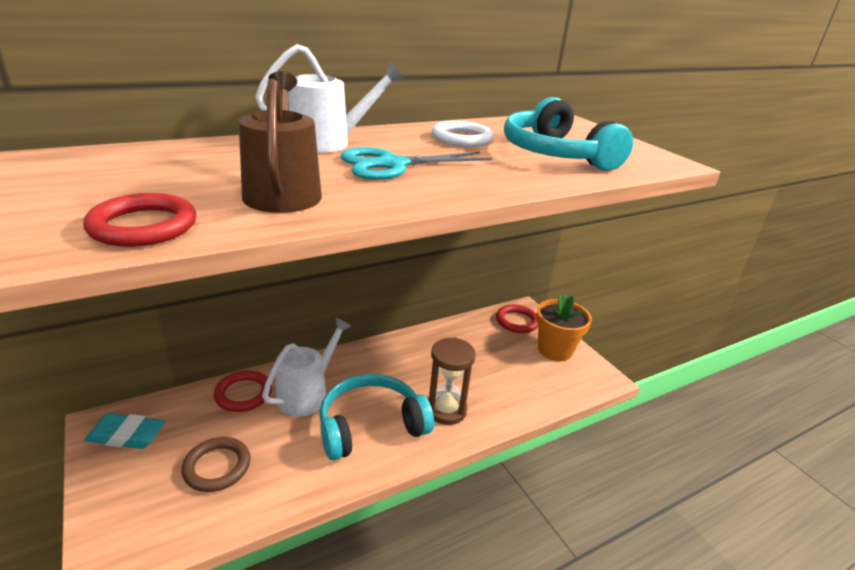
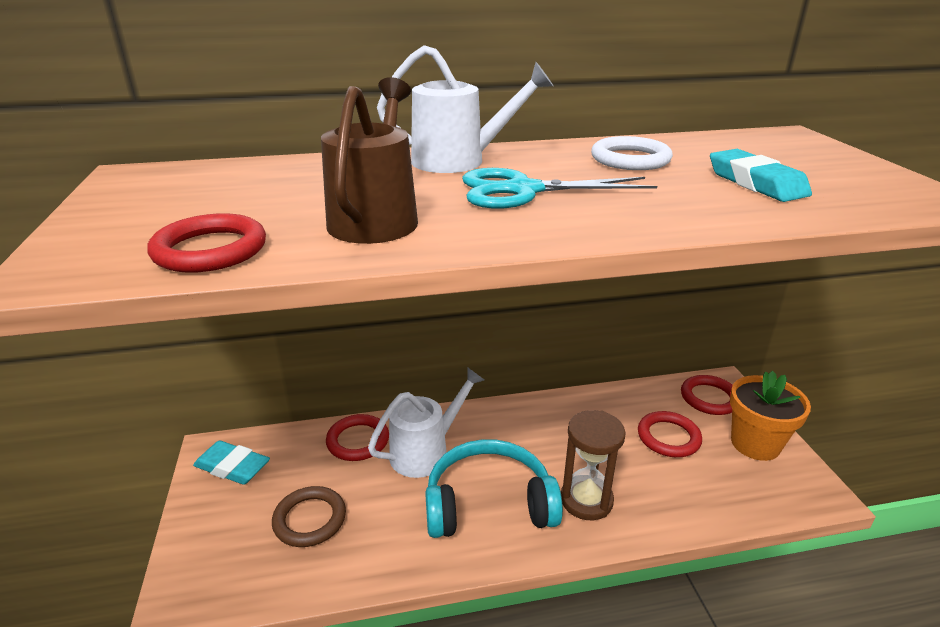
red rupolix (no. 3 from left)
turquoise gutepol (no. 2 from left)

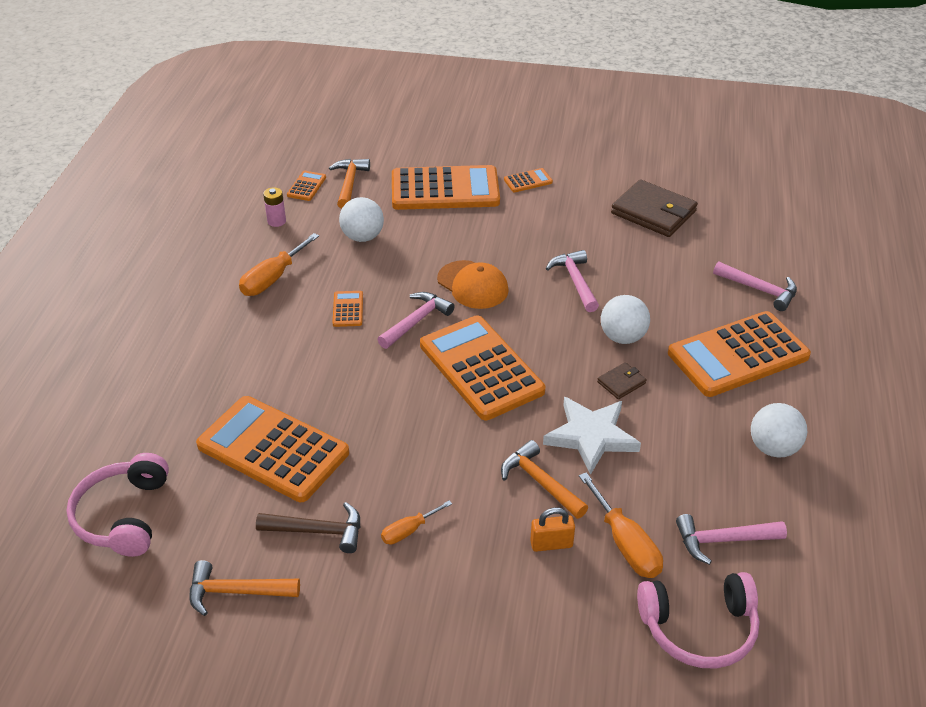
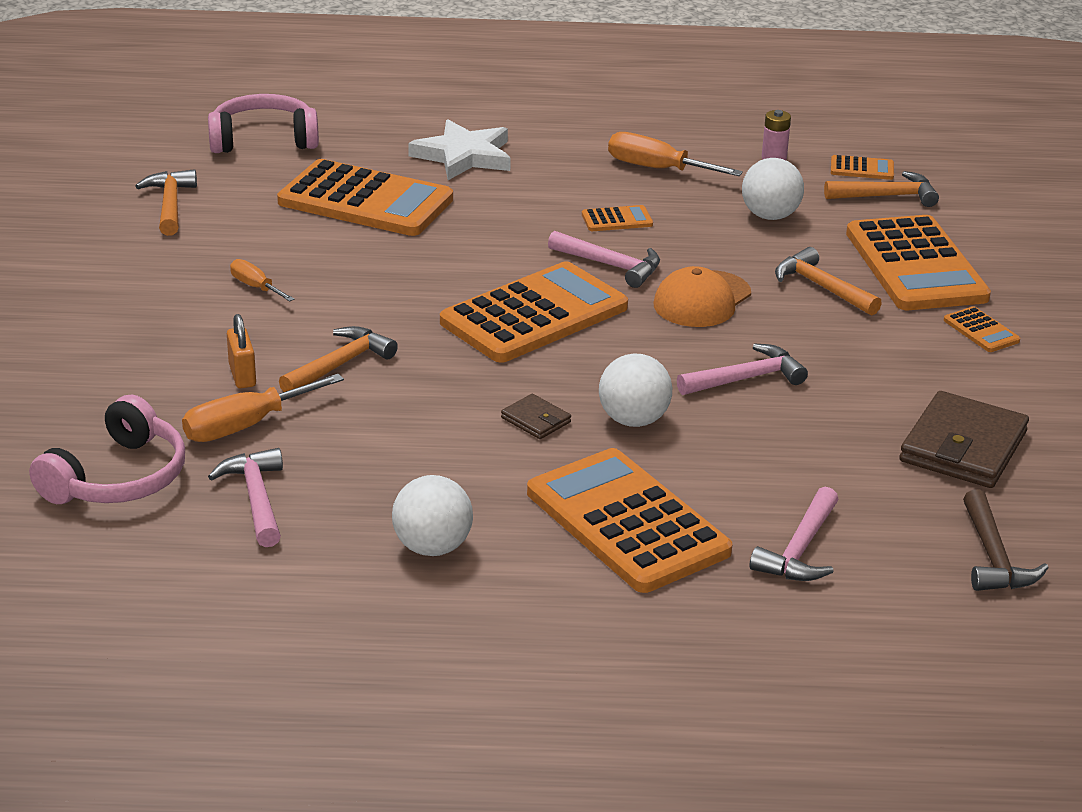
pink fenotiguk (no. 1 from left)
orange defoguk (no. 1 from left)
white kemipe
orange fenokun (no. 3 from left)
brown fenokun

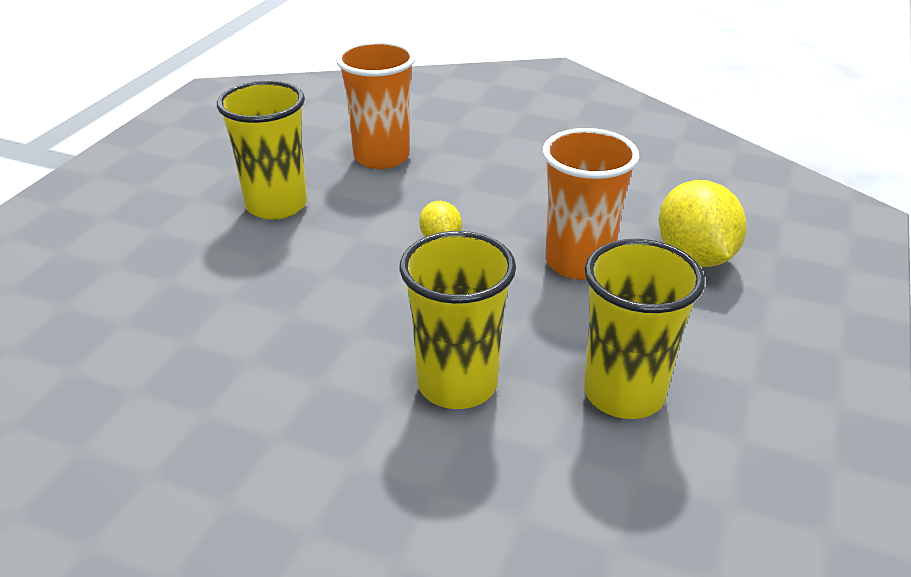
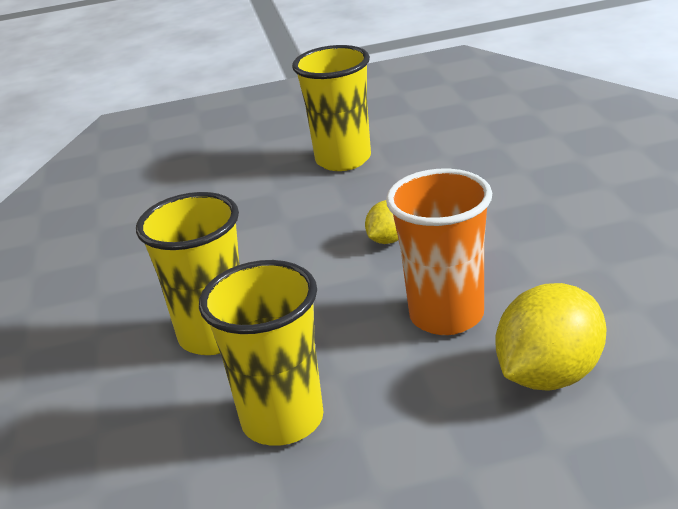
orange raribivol (no. 1 from left in the first image)

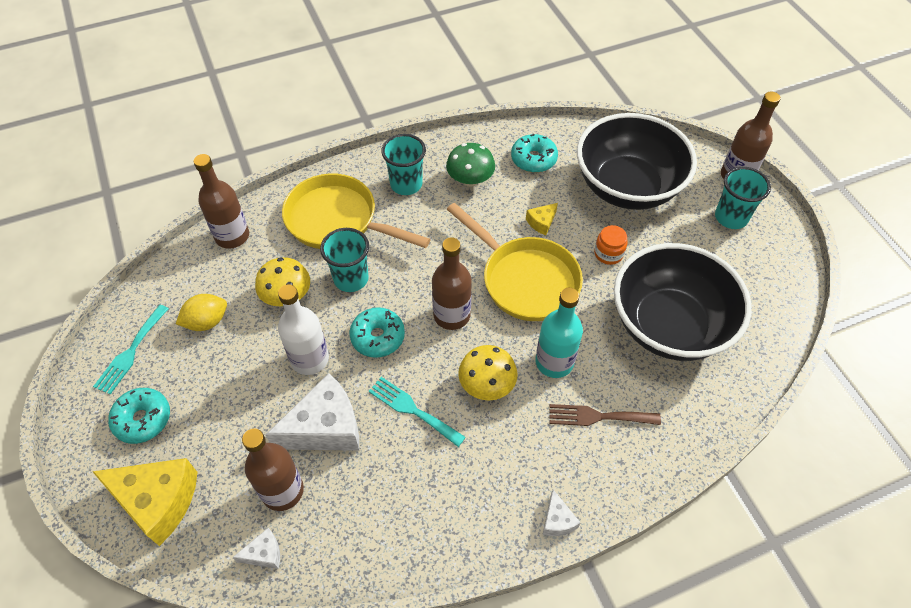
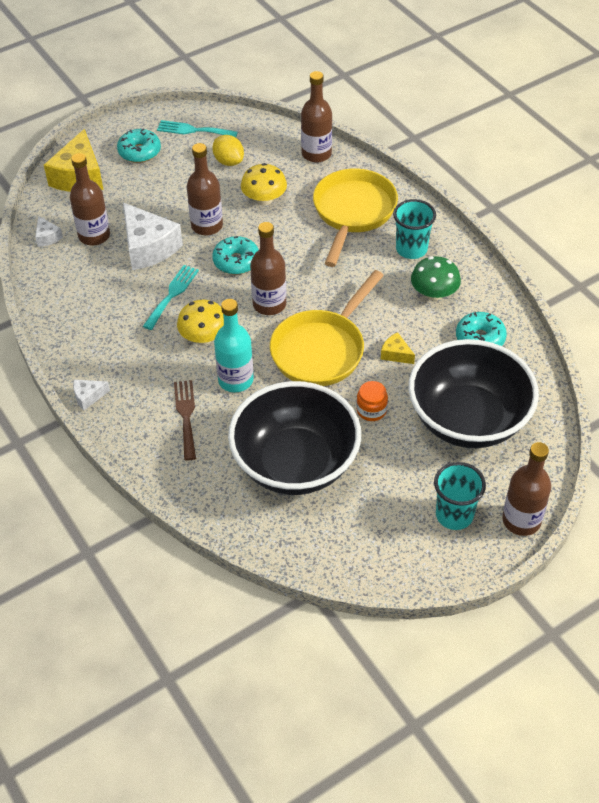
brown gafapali (no. 2 from left)
turquoise raribivol (no. 1 from left in the first image)

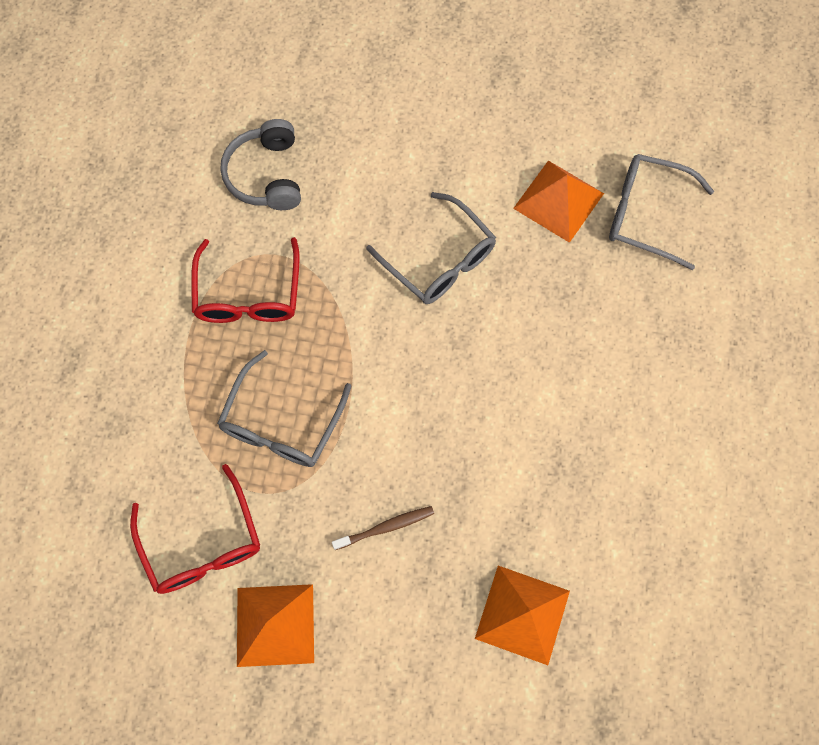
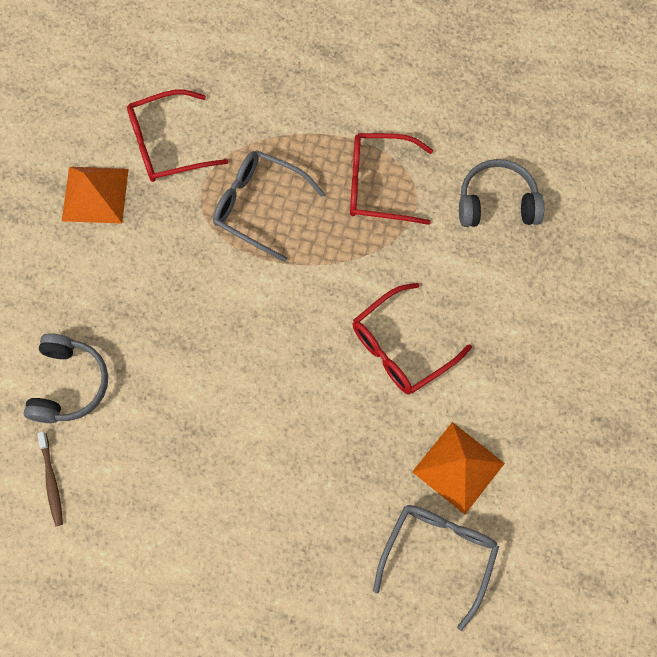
grey fenotiguk (no. 1 from left)
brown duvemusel
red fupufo (no. 3 from left)

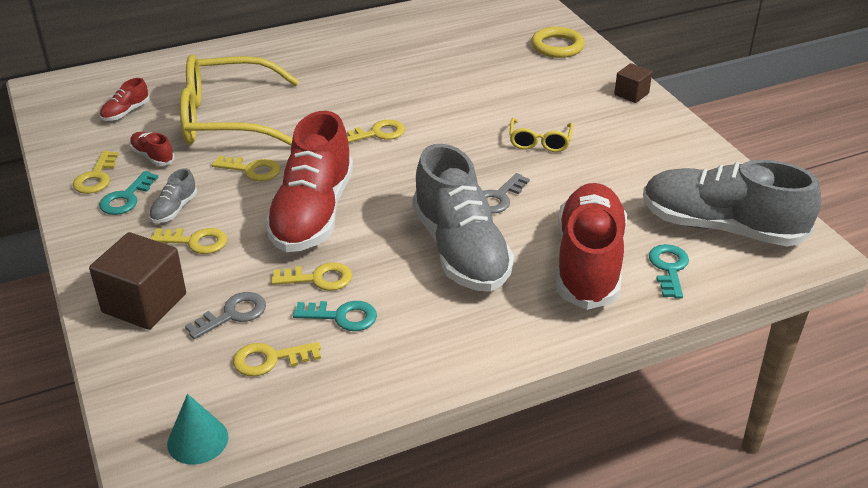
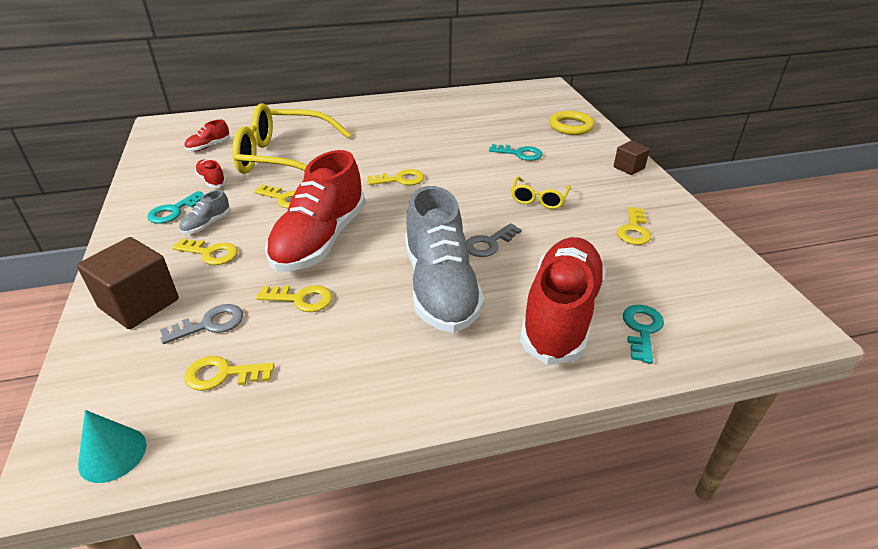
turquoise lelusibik (no. 2 from left)
yellow lelusibik (no. 6 from left)
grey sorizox (no. 3 from left in the first image)

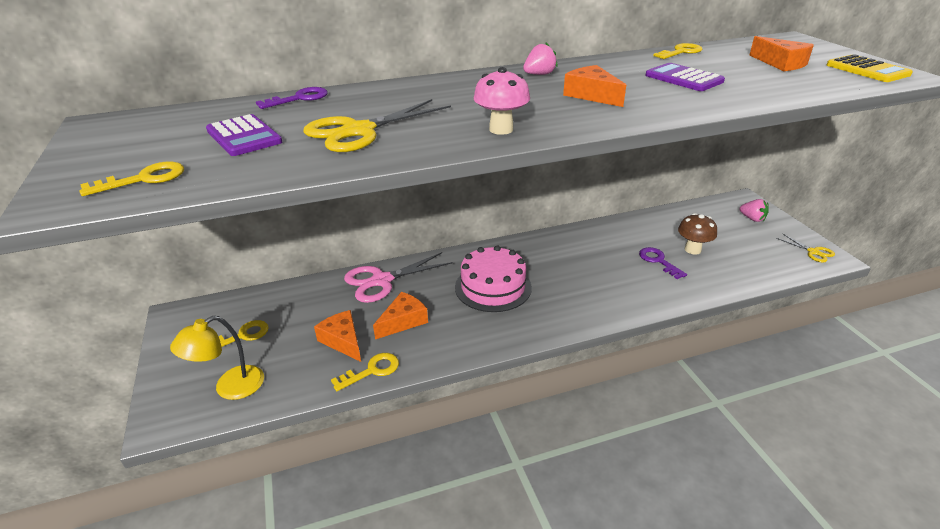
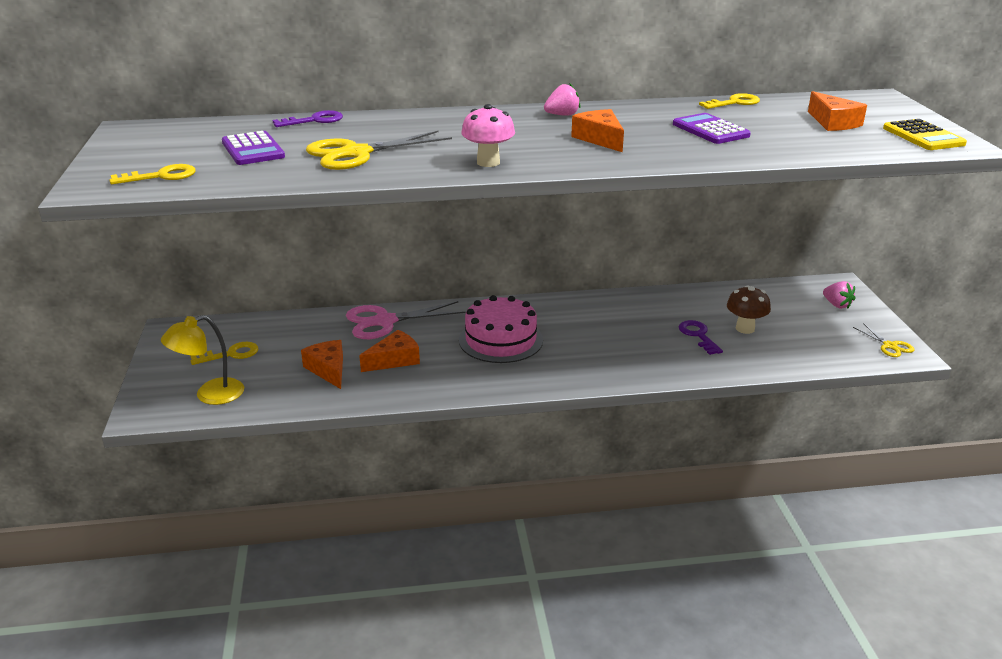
yellow lelusibik (no. 3 from left in the first image)

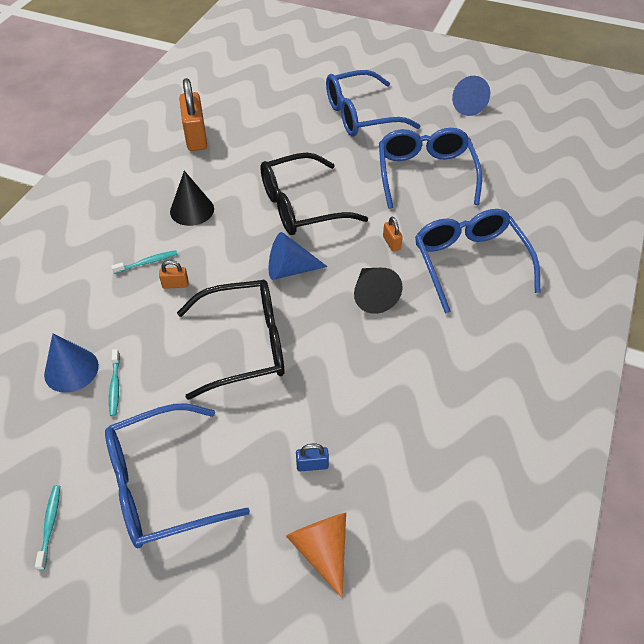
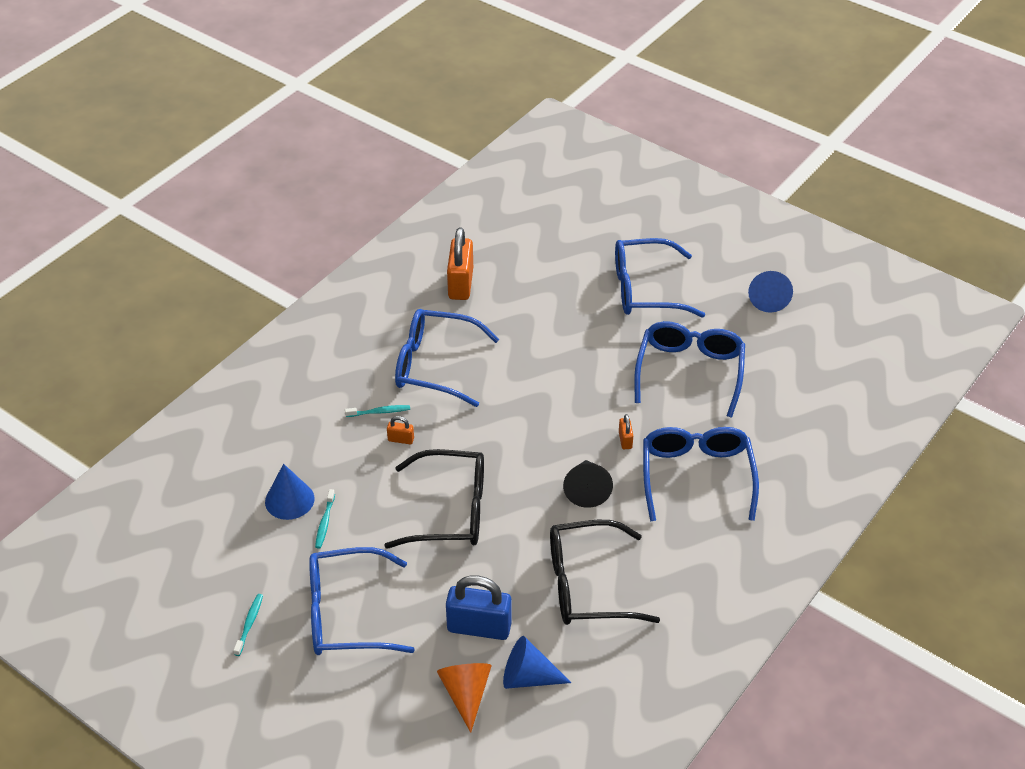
blue fupufo (no. 2 from left)
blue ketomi
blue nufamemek (no. 2 from left)
black fupufo (no. 2 from left)

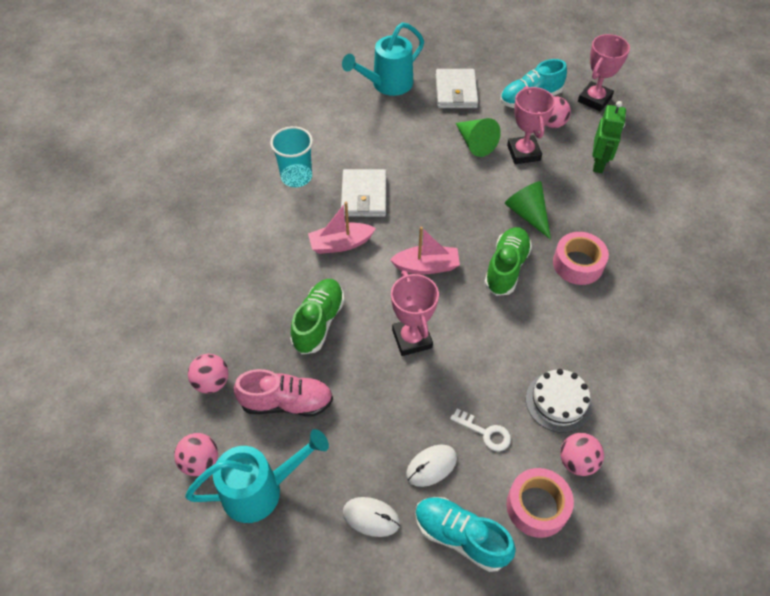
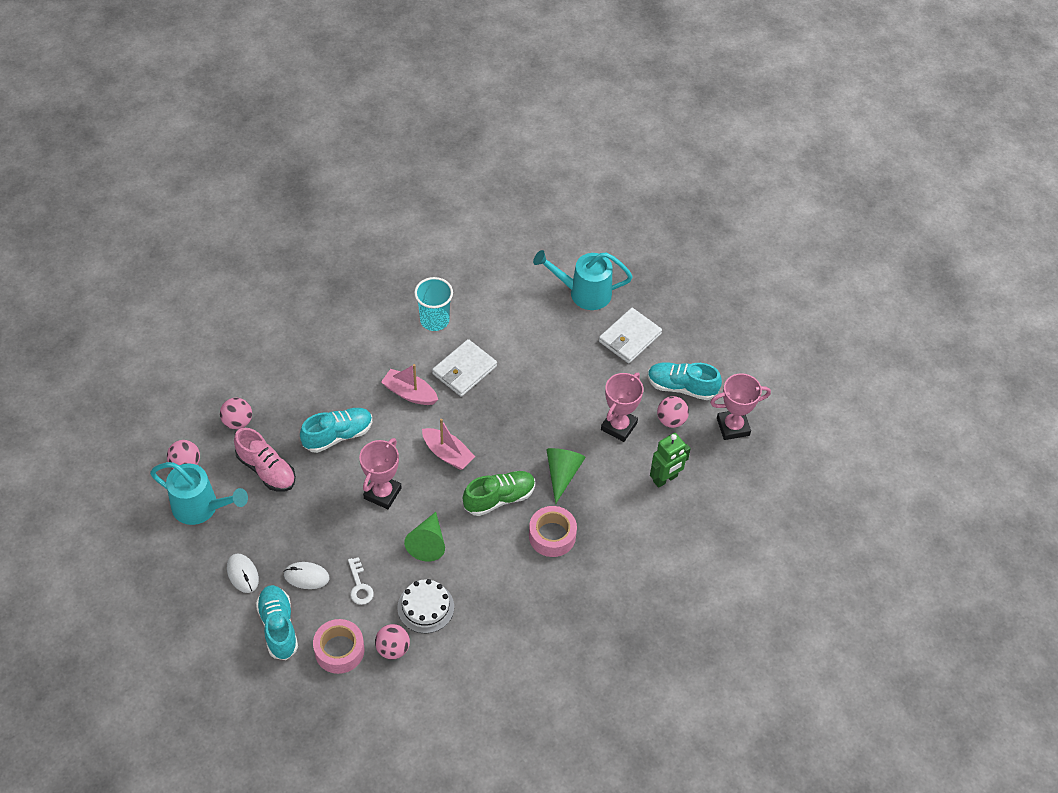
turquoise sorizox (no. 2 from left)
green nufamemek (no. 1 from left)

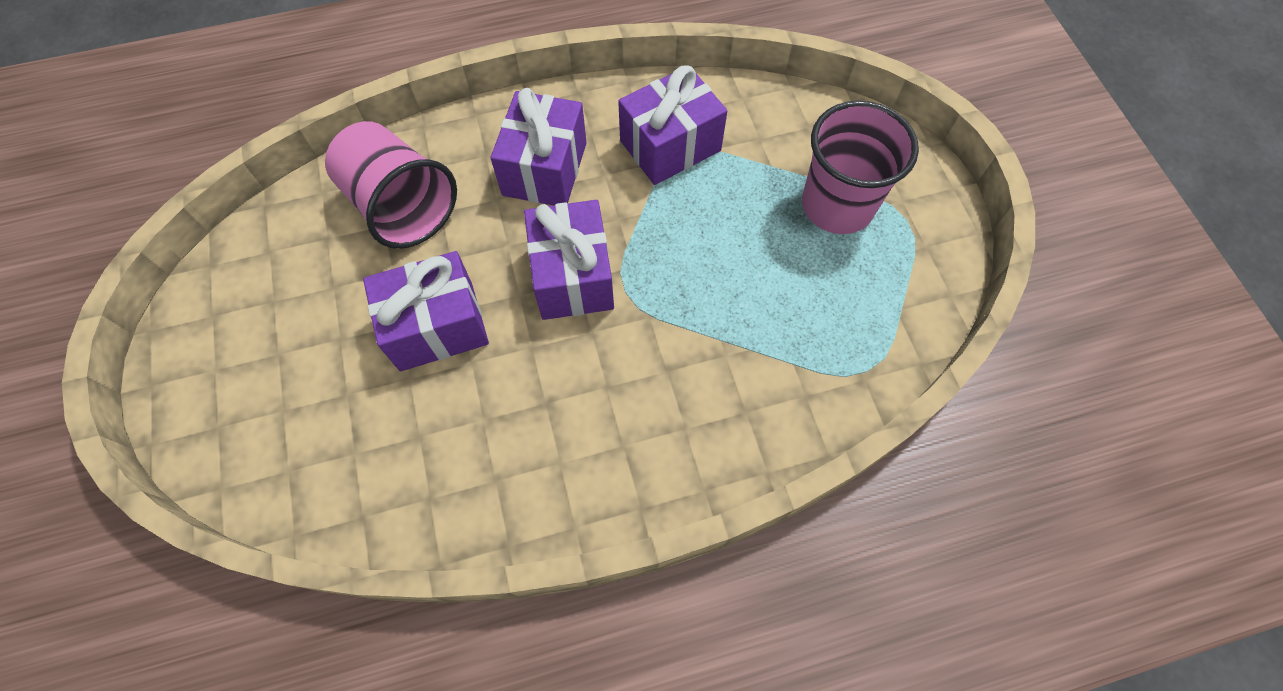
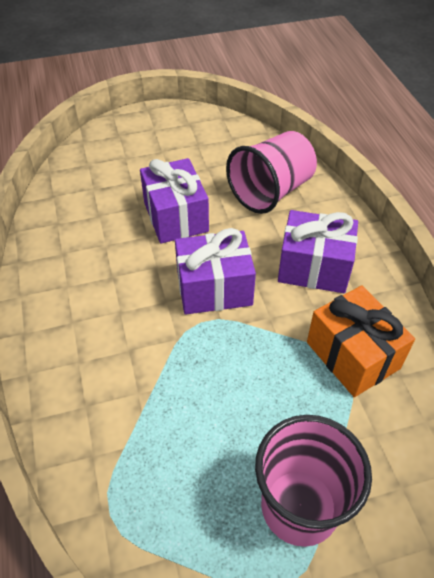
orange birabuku

